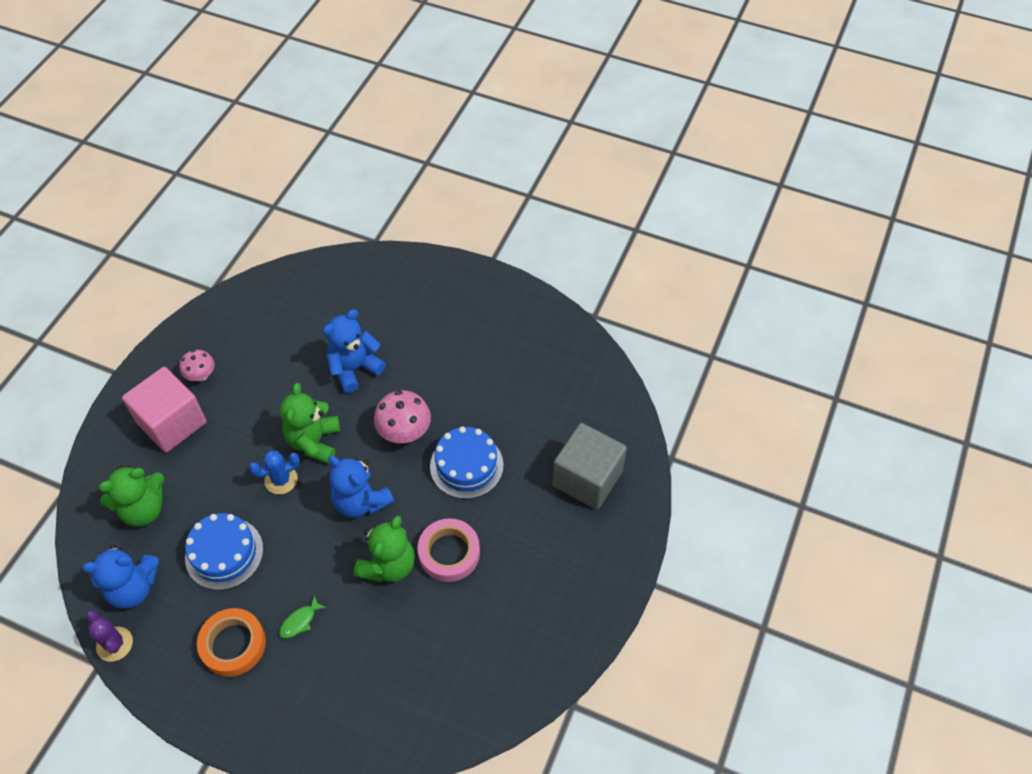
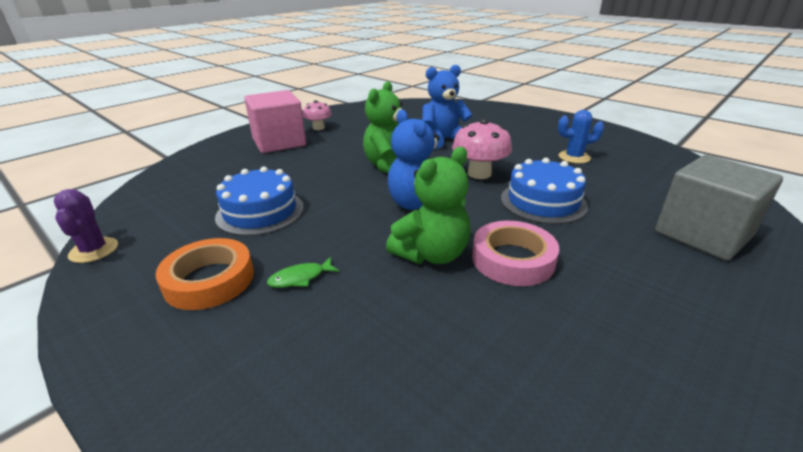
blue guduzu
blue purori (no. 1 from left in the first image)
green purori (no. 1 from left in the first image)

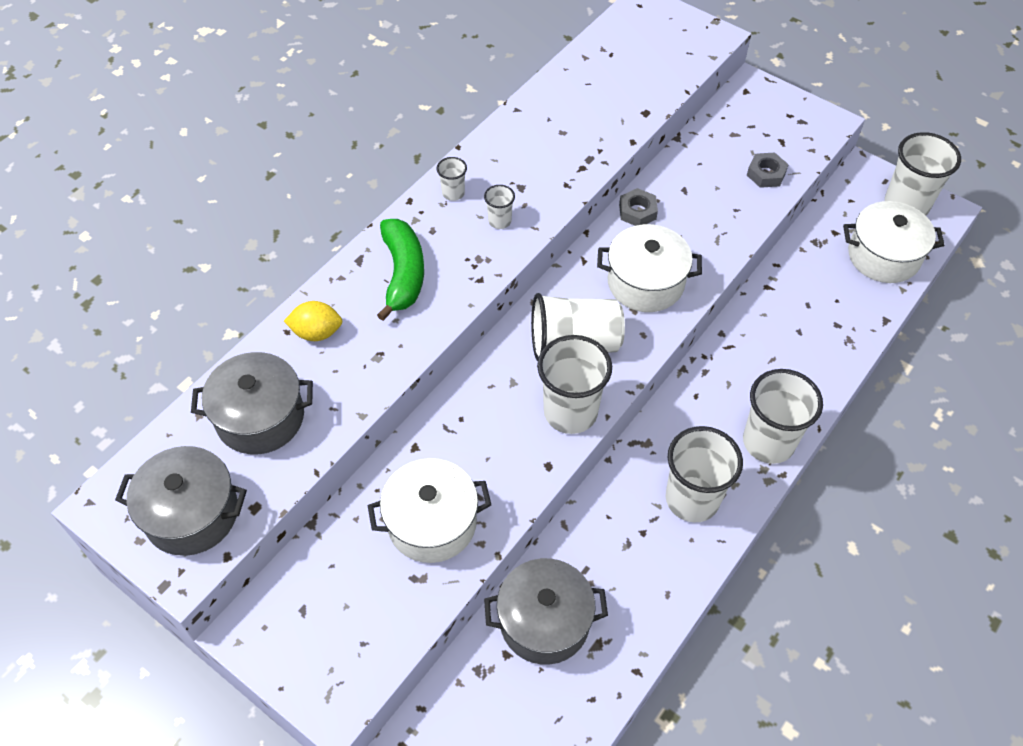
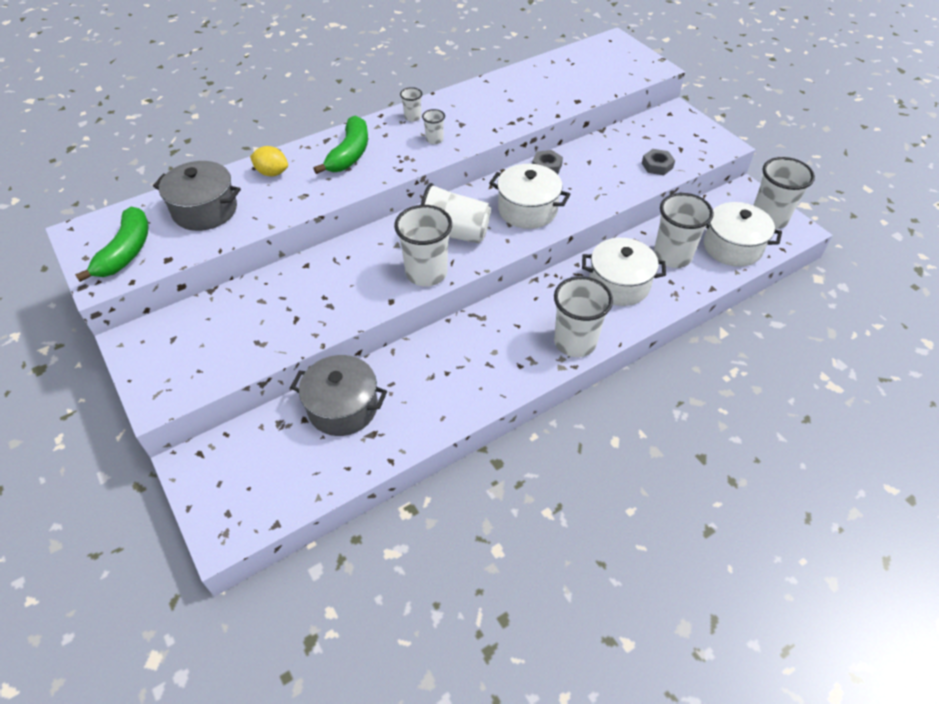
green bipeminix (no. 1 from left)
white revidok (no. 2 from left)
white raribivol (no. 6 from left)

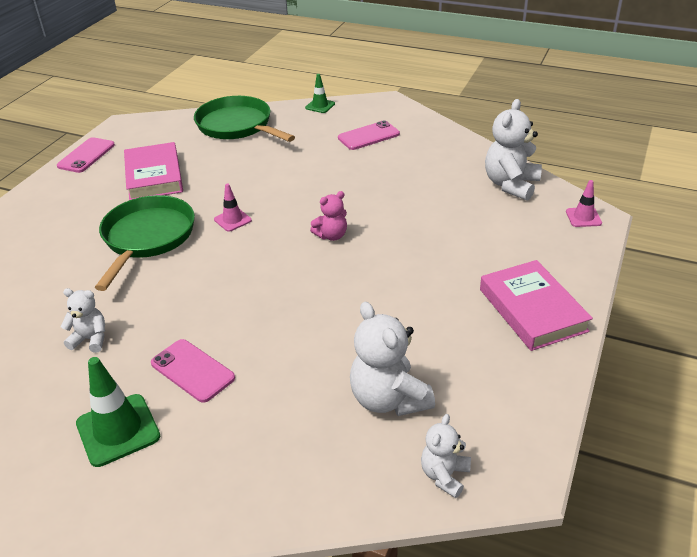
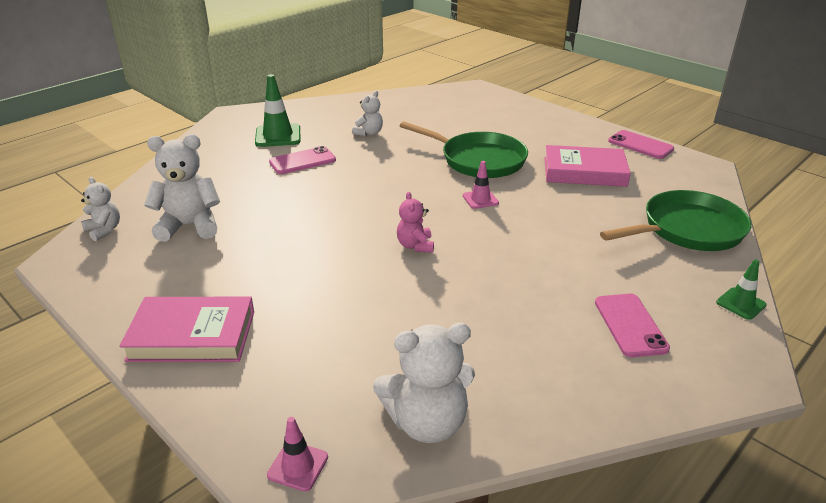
white purori (no. 4 from left)

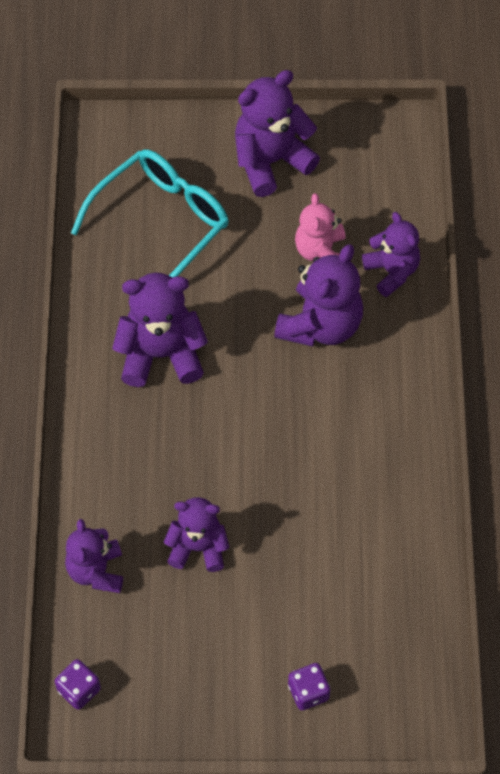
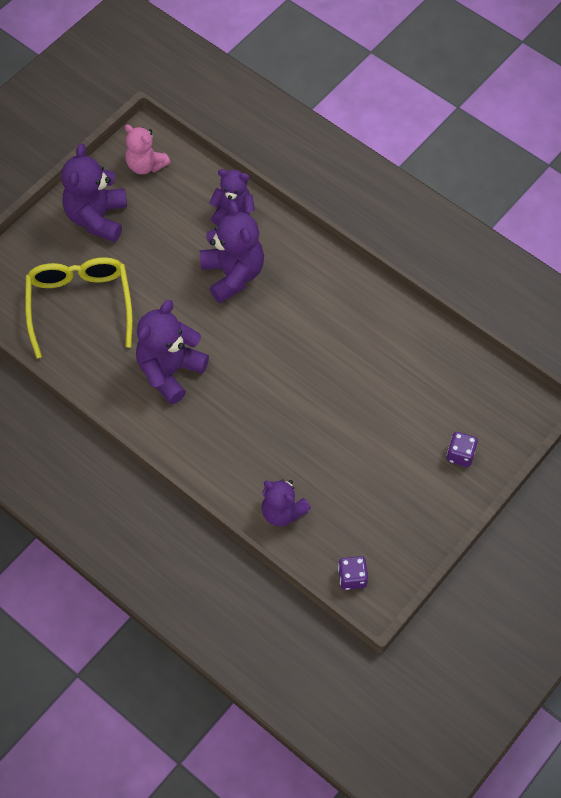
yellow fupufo
pink purori
purple purori (no. 3 from left in the first image)

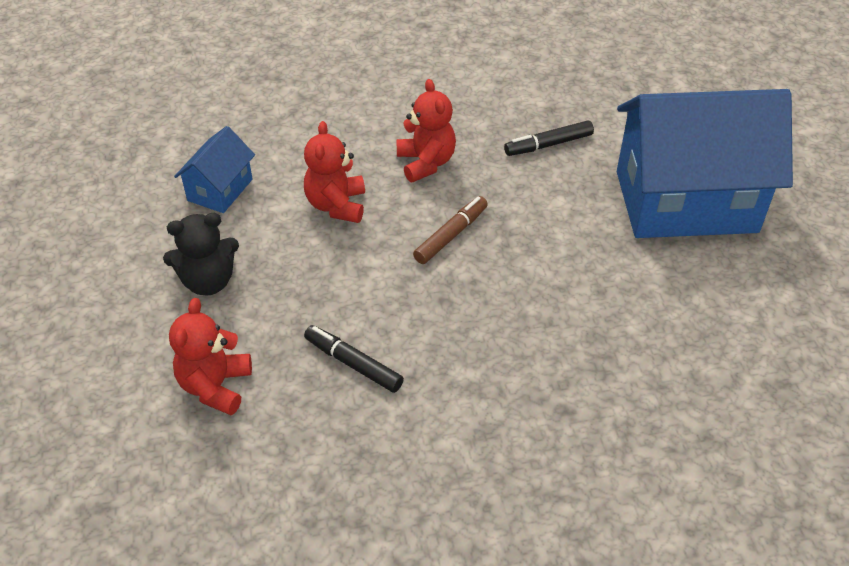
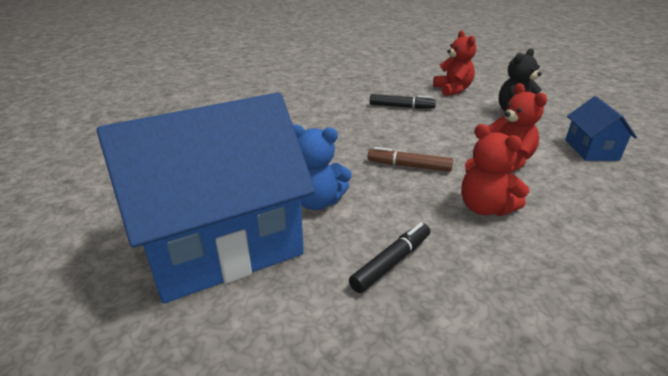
blue purori
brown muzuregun

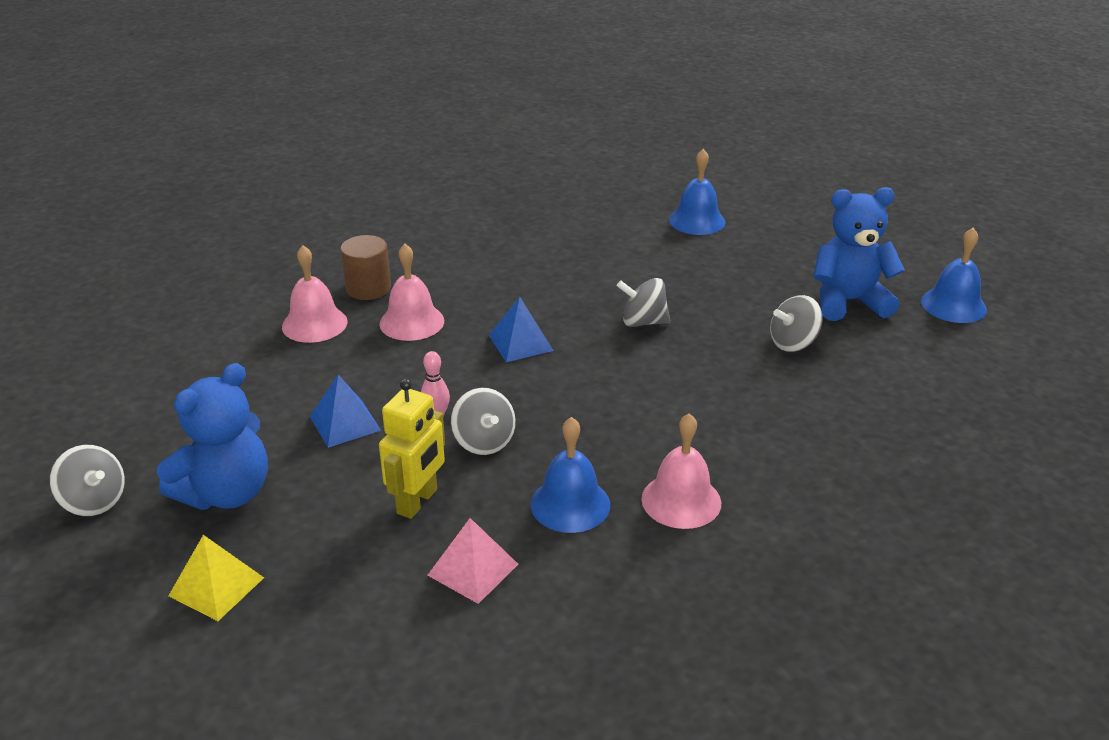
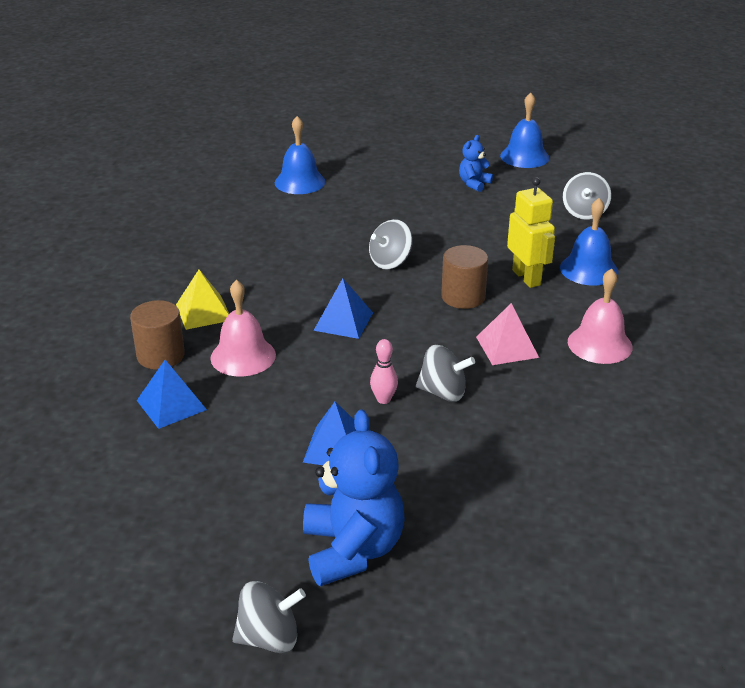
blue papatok (no. 1 from left)
yellow papatok
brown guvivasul (no. 2 from left)
blue purori (no. 2 from left)
pink papatok
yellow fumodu
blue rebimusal (no. 3 from left)
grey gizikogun (no. 4 from left)

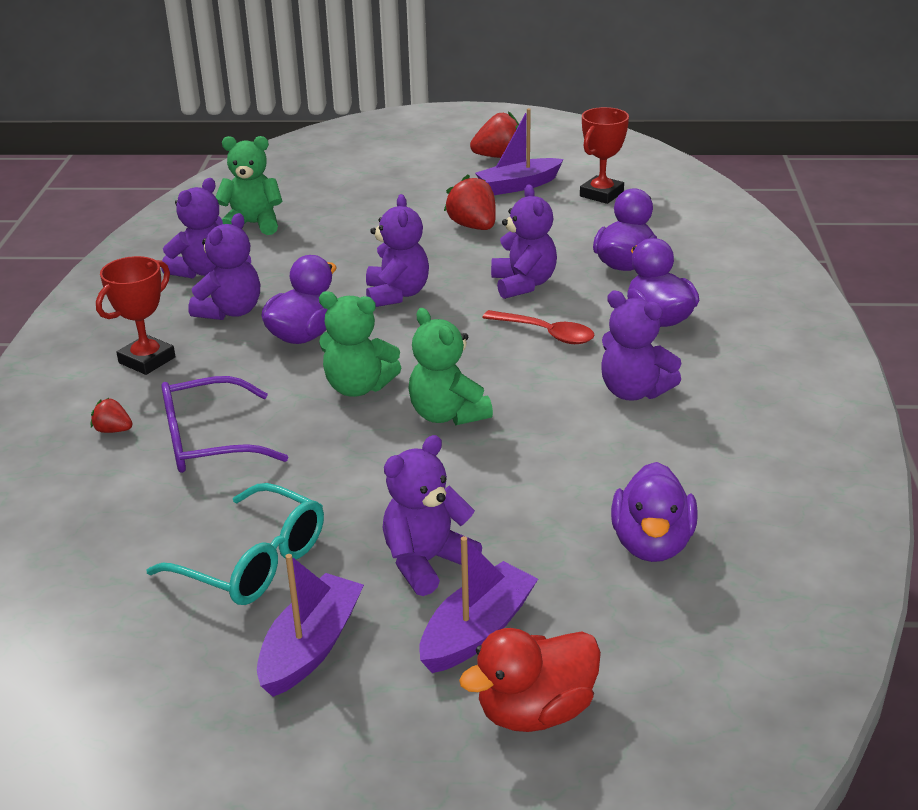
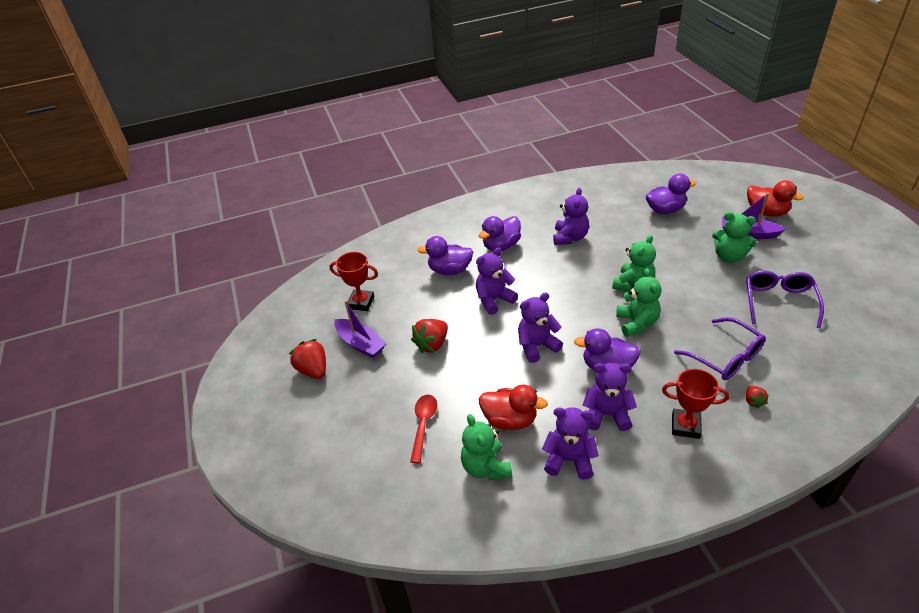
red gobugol
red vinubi (no. 1 from left)
green purori (no. 4 from left)
purple fupufo (no. 2 from left)
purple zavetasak (no. 1 from left in the first image)

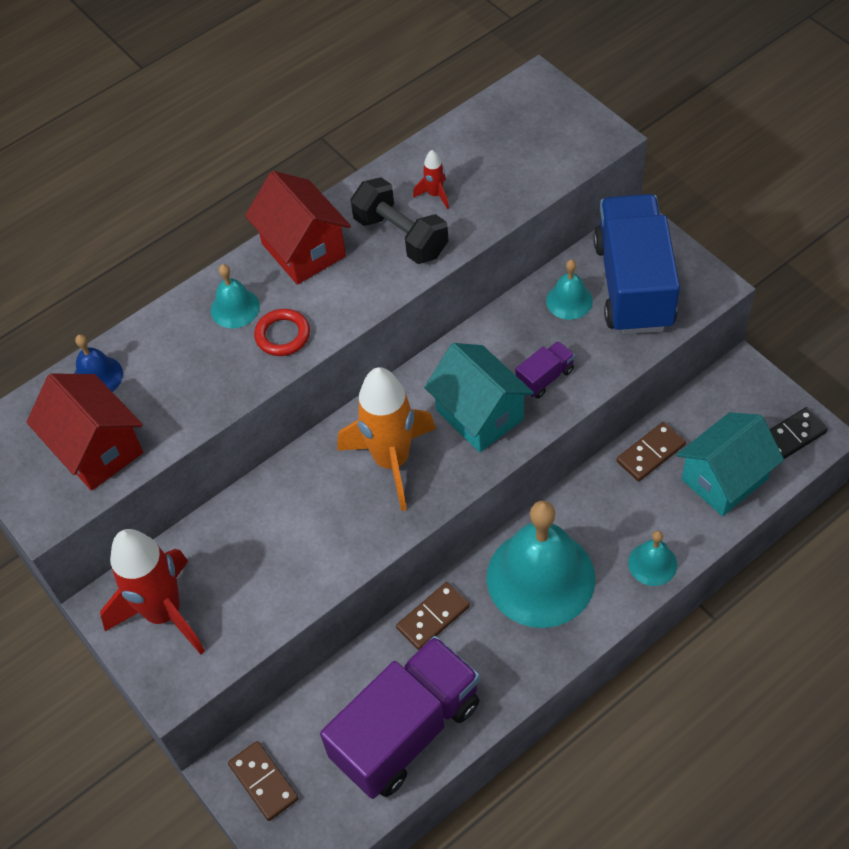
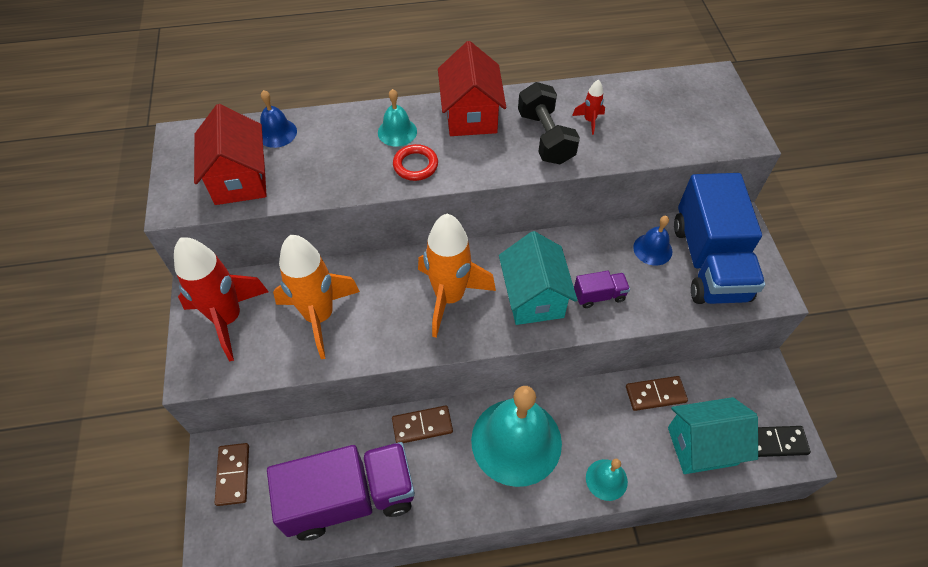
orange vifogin (no. 1 from left)
blue rebimusal (no. 2 from left)
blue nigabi

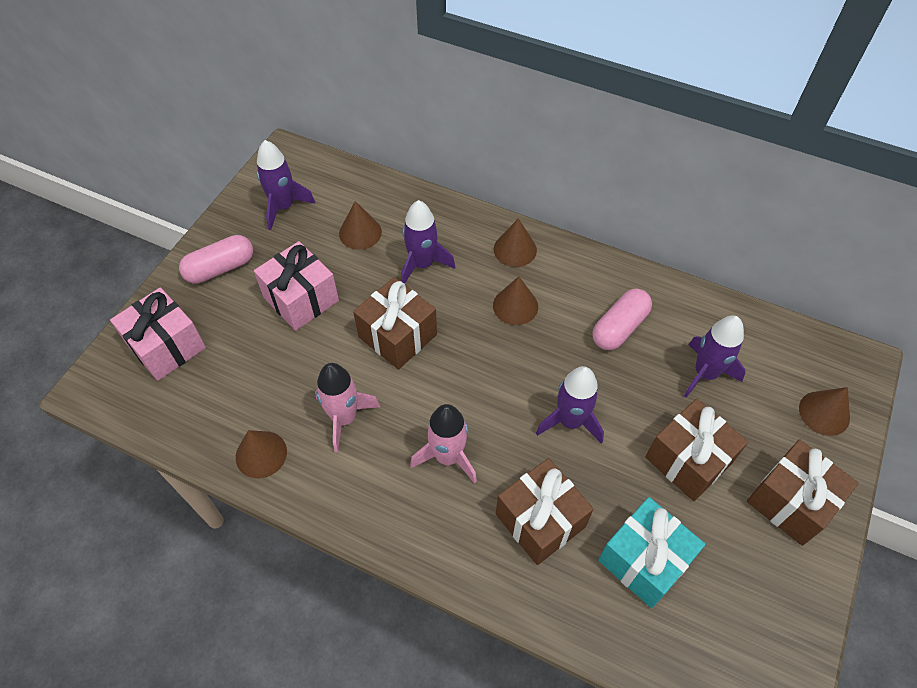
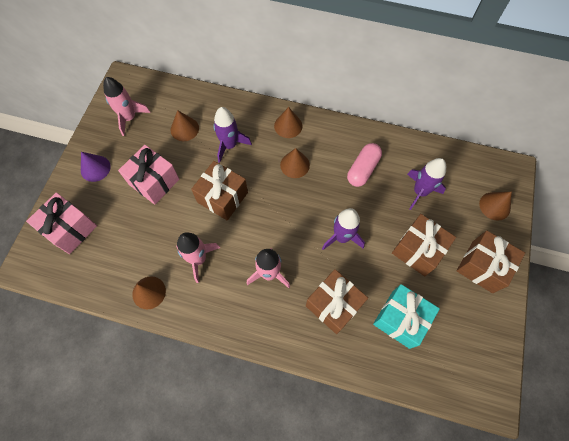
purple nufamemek
pink vifogin (no. 1 from left)

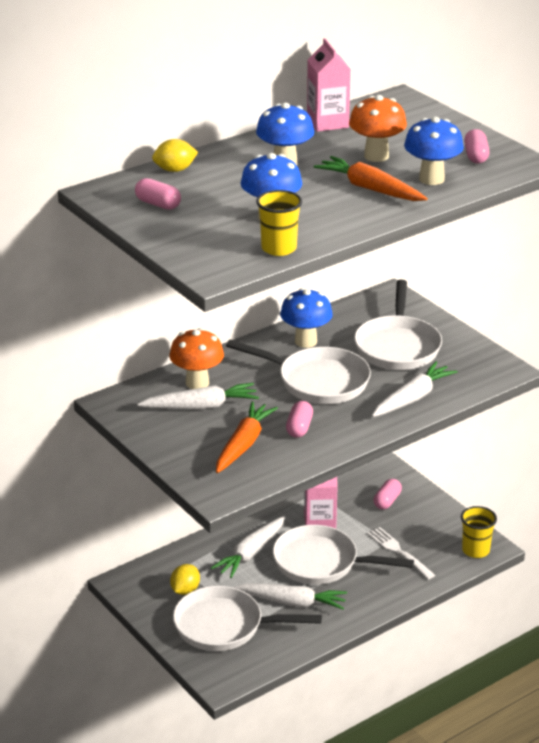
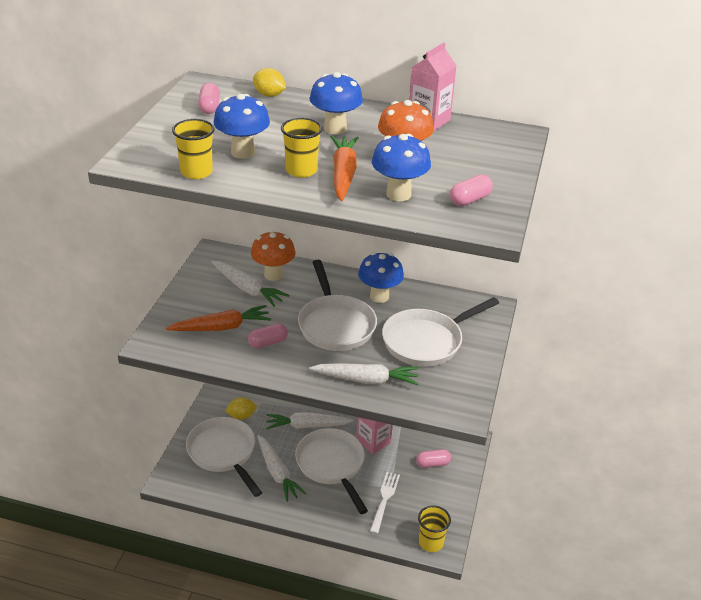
yellow raribivol (no. 2 from left)

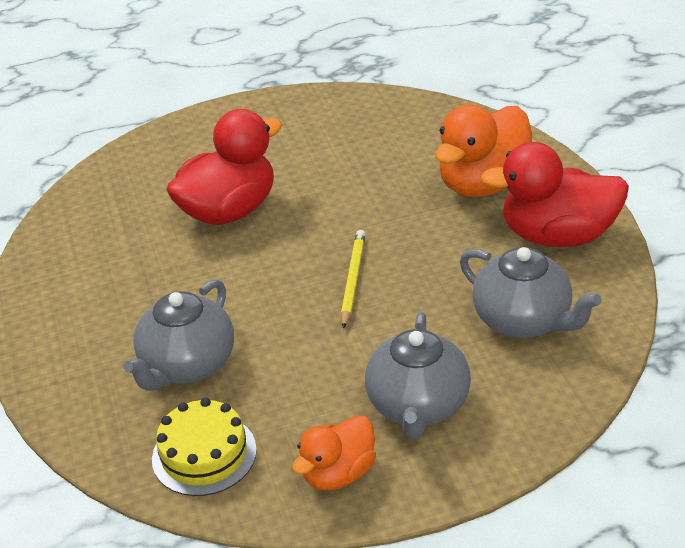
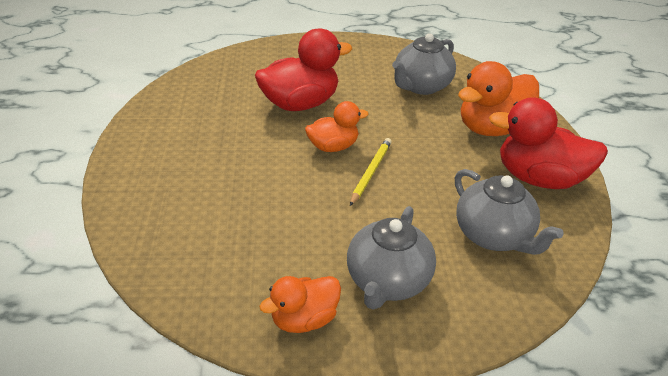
orange vinubi (no. 2 from left)
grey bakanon (no. 2 from left)
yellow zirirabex

